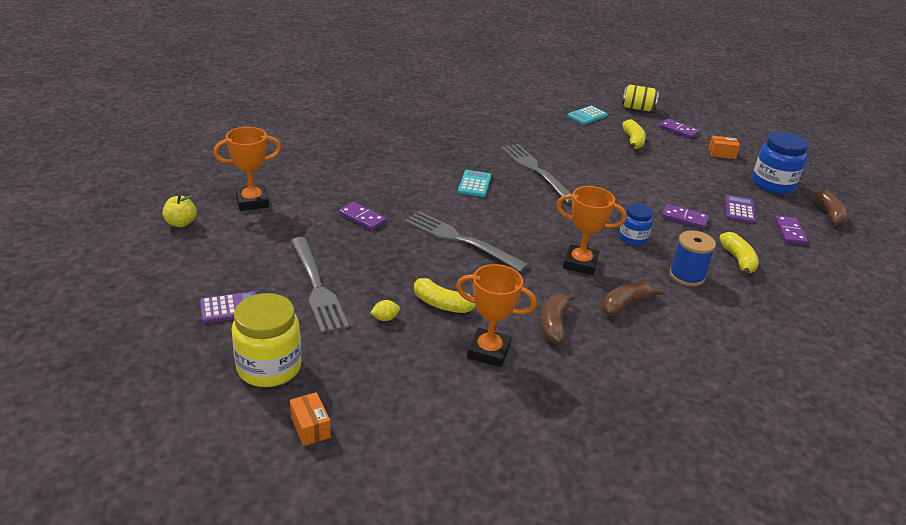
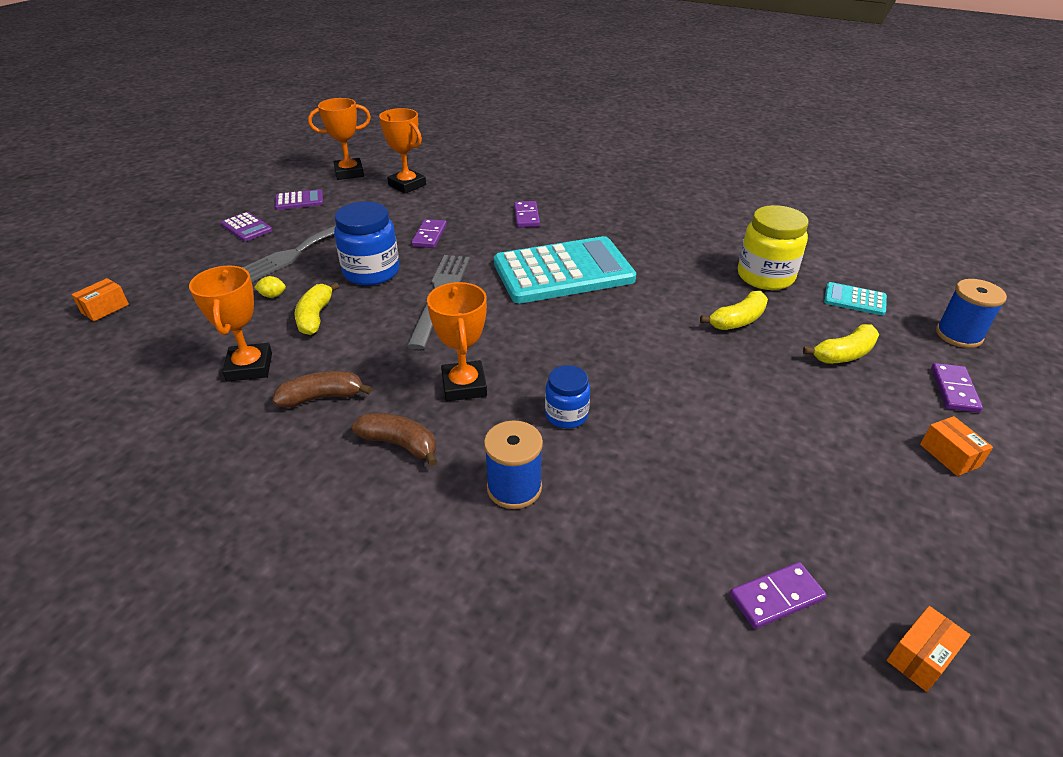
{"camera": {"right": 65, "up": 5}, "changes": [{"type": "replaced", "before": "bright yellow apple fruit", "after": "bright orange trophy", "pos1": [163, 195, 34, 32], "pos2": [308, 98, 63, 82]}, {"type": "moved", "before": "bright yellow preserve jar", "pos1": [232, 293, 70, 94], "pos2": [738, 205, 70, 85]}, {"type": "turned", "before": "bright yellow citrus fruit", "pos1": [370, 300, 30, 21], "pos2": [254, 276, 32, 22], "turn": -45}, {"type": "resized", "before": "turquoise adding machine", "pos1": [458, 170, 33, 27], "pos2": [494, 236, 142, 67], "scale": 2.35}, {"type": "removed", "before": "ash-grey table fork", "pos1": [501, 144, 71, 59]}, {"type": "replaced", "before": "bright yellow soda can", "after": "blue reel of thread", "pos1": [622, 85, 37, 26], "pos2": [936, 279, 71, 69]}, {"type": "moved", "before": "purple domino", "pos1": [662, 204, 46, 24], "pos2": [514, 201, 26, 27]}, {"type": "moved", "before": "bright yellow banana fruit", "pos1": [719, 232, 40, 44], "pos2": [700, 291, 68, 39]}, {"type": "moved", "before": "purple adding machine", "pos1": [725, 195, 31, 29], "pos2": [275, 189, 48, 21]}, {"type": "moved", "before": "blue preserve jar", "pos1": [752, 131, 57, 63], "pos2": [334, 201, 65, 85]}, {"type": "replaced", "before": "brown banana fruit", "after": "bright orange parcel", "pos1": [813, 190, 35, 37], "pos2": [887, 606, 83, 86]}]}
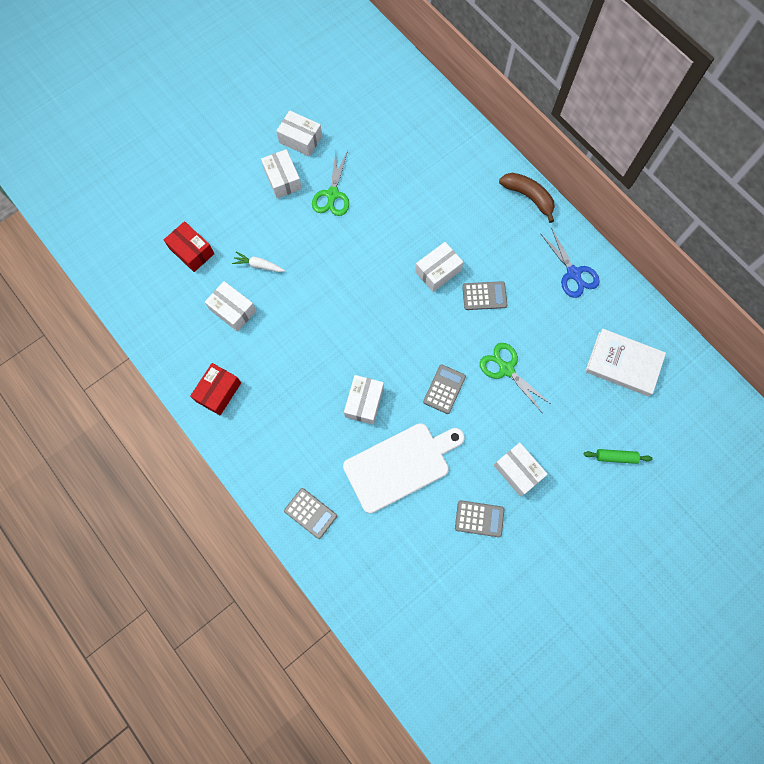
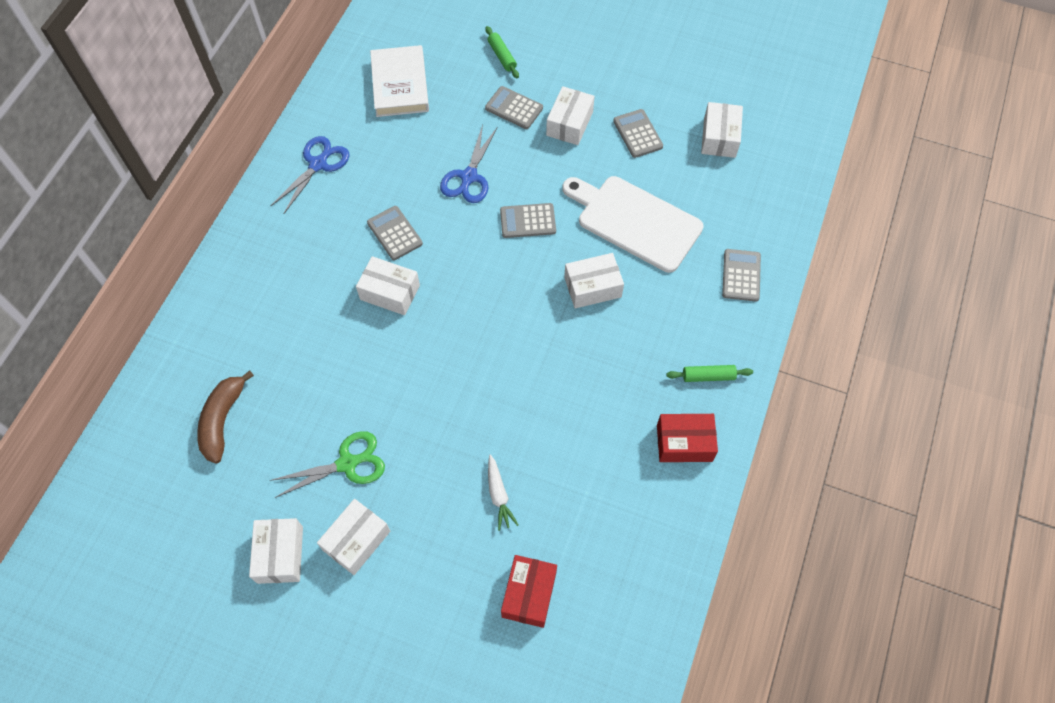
{"camera": {"right": -120, "up": -10}, "changes": [{"type": "moved", "before": "pure white parcel", "pos1": [205, 281, 51, 51], "pos2": [701, 102, 42, 56]}, {"type": "recoloured", "before": "leaf-green pair of scissors", "after": "blue pair of scissors", "pos1": [480, 343, 72, 69], "pos2": [440, 125, 58, 78]}, {"type": "moved", "before": "brown banana fruit", "pos1": [499, 173, 56, 50], "pos2": [197, 371, 57, 93]}, {"type": "added", "after": "ash-grey adding machine", "pos2": [485, 86, 58, 43]}, {"type": "added", "after": "leaf-green rolling pin", "pos2": [666, 365, 87, 17]}]}
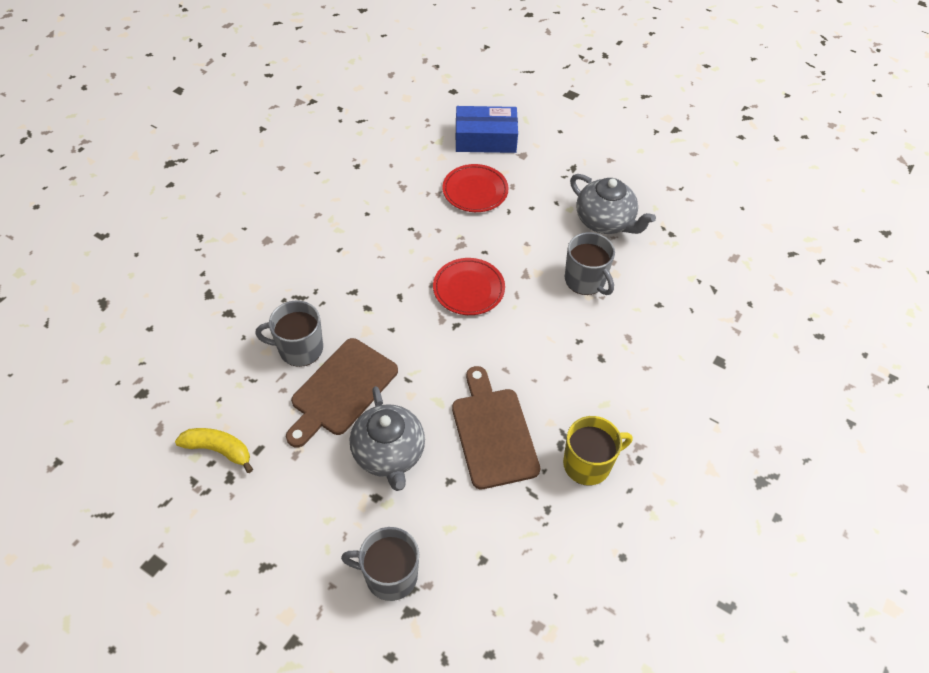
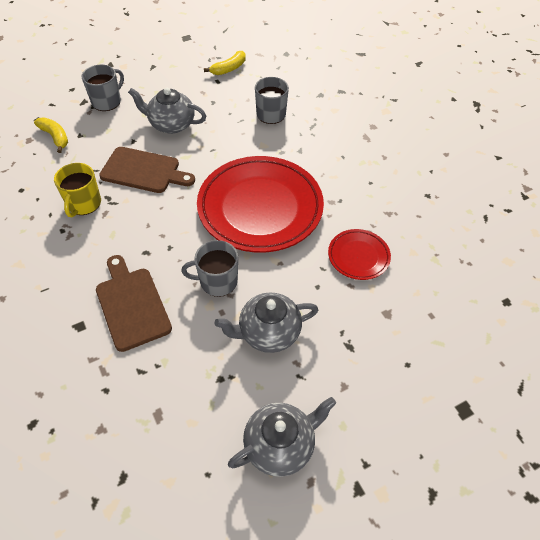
{"camera": {"right": 120, "up": 0}, "changes": [{"type": "moved", "before": "brown bread board", "pos1": [286, 338, 112, 110], "pos2": [96, 255, 76, 97]}, {"type": "resized", "before": "crimson dinner plate", "pos1": [433, 258, 72, 57], "pos2": [197, 156, 127, 97], "scale": 2.14}, {"type": "removed", "before": "blue parcel", "pos1": [456, 106, 62, 47]}, {"type": "added", "after": "bright yellow banana fruit", "pos2": [34, 118, 34, 35]}, {"type": "added", "after": "ash-grey china teapot", "pos2": [228, 397, 108, 80]}]}
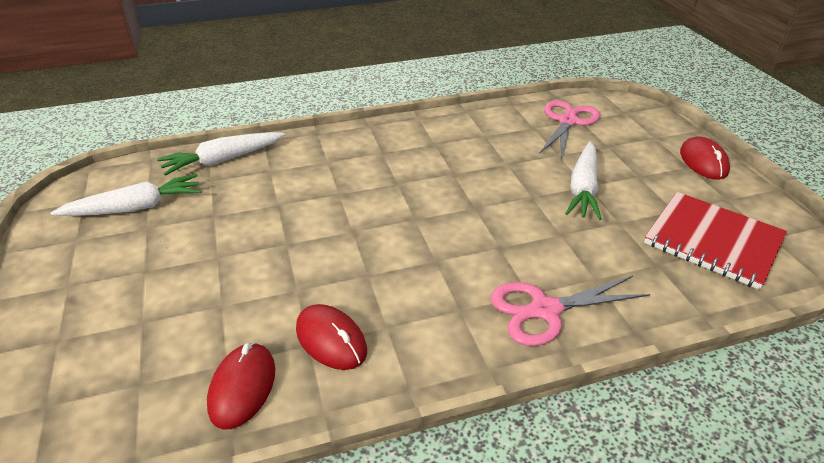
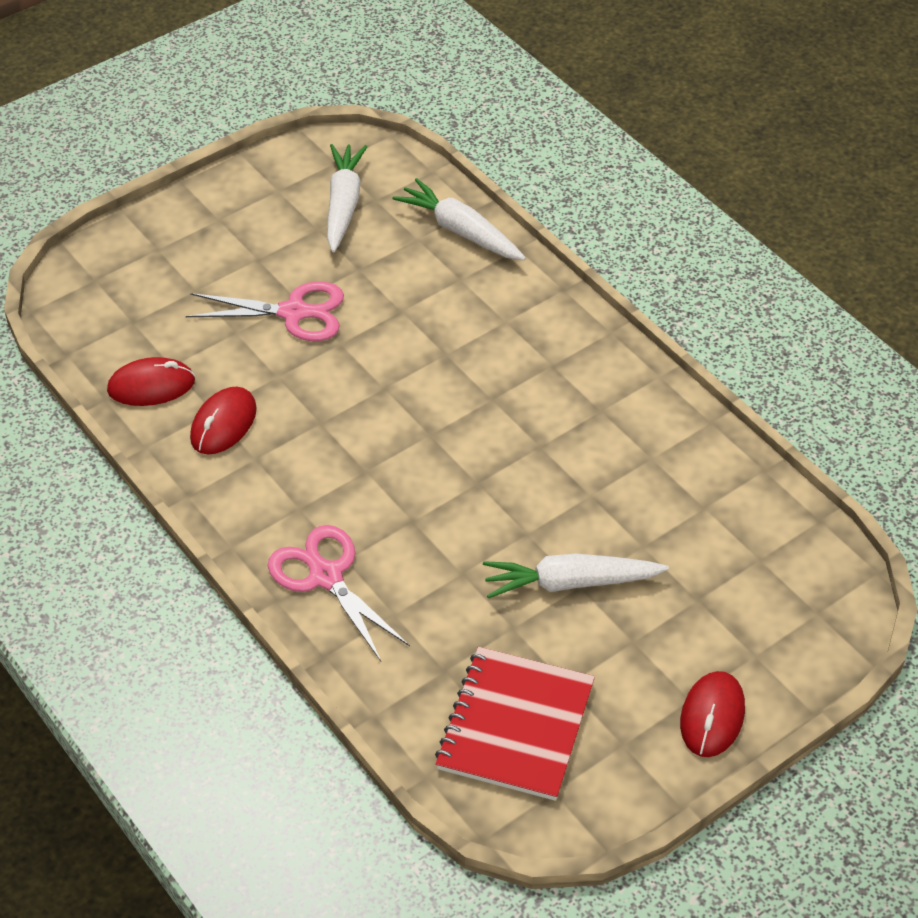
{"camera": {"right": 70, "up": 10}, "changes": [{"type": "turned", "before": "pure white root vegetable", "pos1": [51, 174, 150, 42], "pos2": [327, 144, 40, 108], "turn": -135}, {"type": "moved", "before": "pink pair of scissors", "pos1": [539, 100, 61, 60], "pos2": [186, 281, 158, 60]}, {"type": "turned", "before": "crimson PC mouse", "pos1": [680, 136, 50, 44], "pos2": [680, 671, 65, 86], "turn": -45}]}
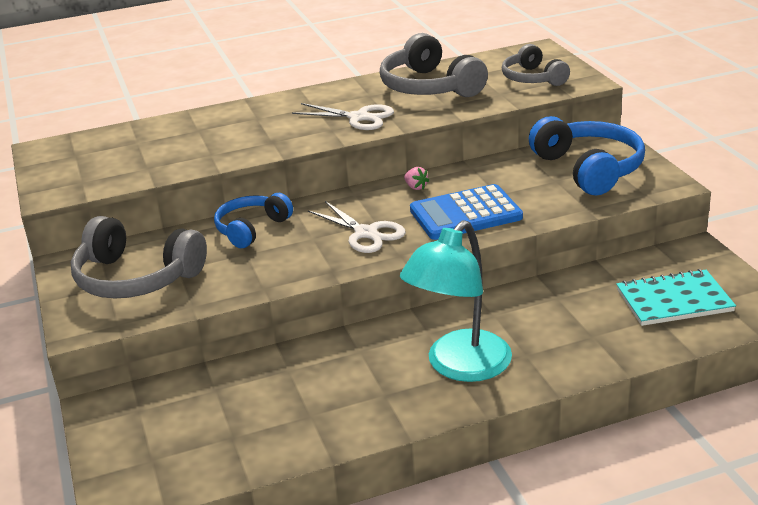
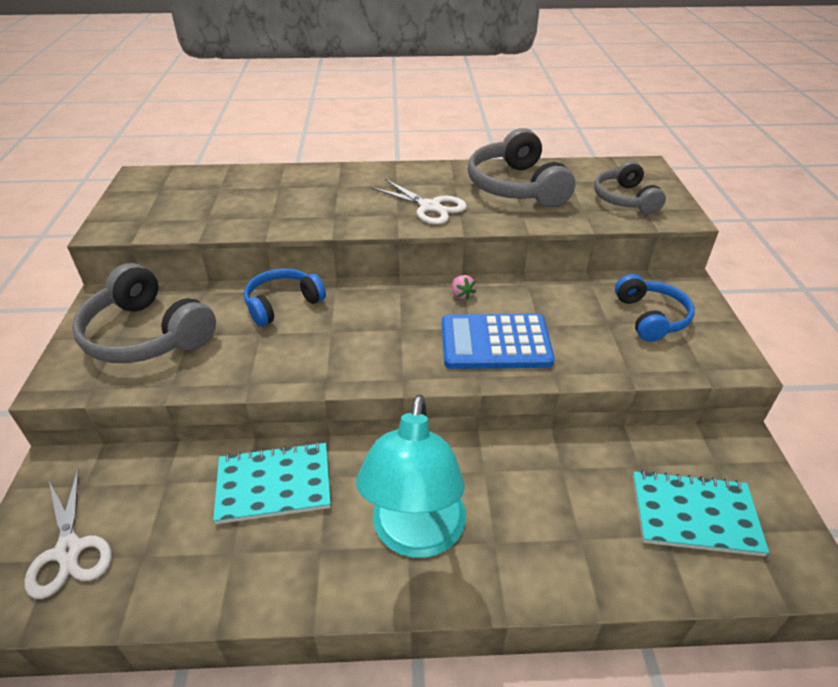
{"camera": {"right": 15, "up": 10}, "changes": [{"type": "moved", "before": "pure white pair of scissors", "pos1": [308, 201, 98, 52], "pos2": [25, 469, 87, 130]}, {"type": "turned", "before": "turquoise reading lamp", "pos1": [400, 220, 112, 162], "pos2": [356, 395, 110, 163], "turn": -45}, {"type": "resized", "before": "blue over-ear headphones", "pos1": [529, 116, 116, 79], "pos2": [615, 274, 80, 68], "scale": 0.64}, {"type": "added", "after": "turquoise notebook", "pos2": [213, 442, 118, 82]}]}
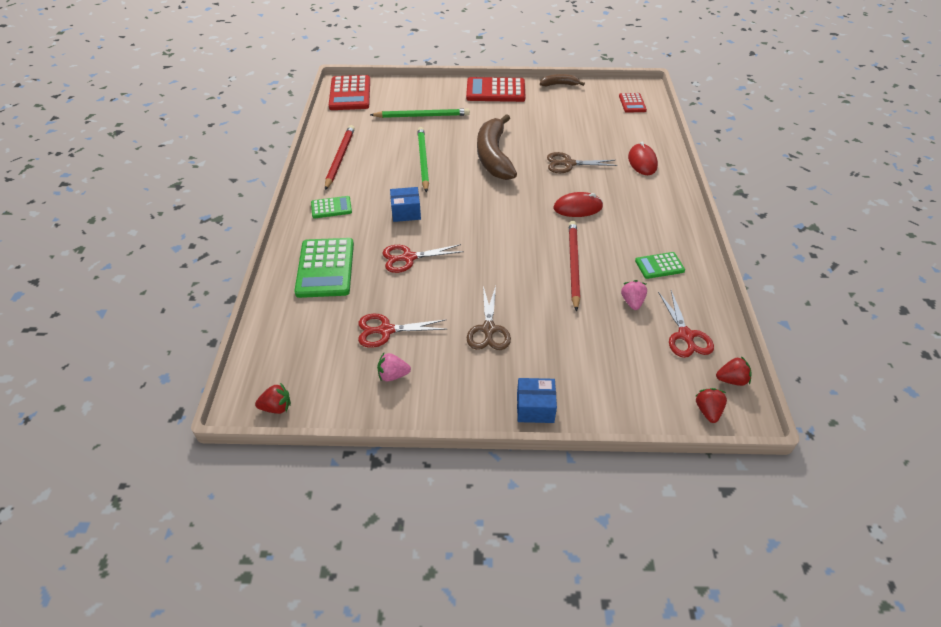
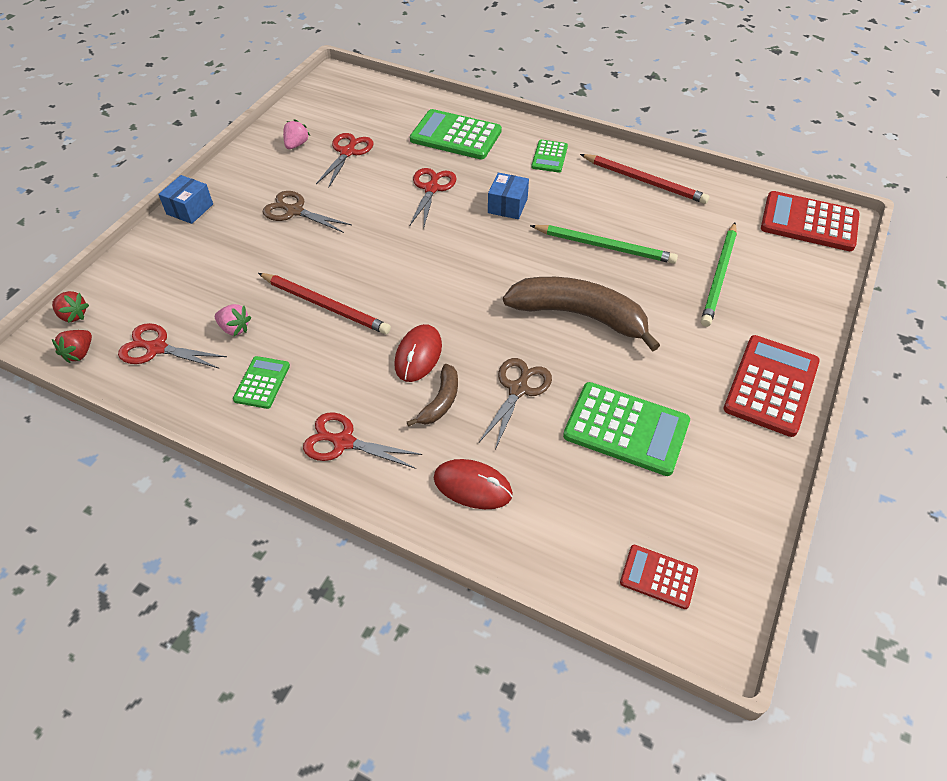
{"camera": {"right": 115, "up": 5}, "changes": [{"type": "removed", "before": "crimson berry", "pos1": [255, 383, 36, 31]}, {"type": "moved", "before": "brown banana fruit", "pos1": [540, 74, 45, 12], "pos2": [407, 364, 51, 63]}, {"type": "added", "after": "crimson pair of scissors", "pos2": [303, 412, 120, 57]}, {"type": "added", "after": "leaf-green adding machine", "pos2": [563, 382, 127, 94]}]}
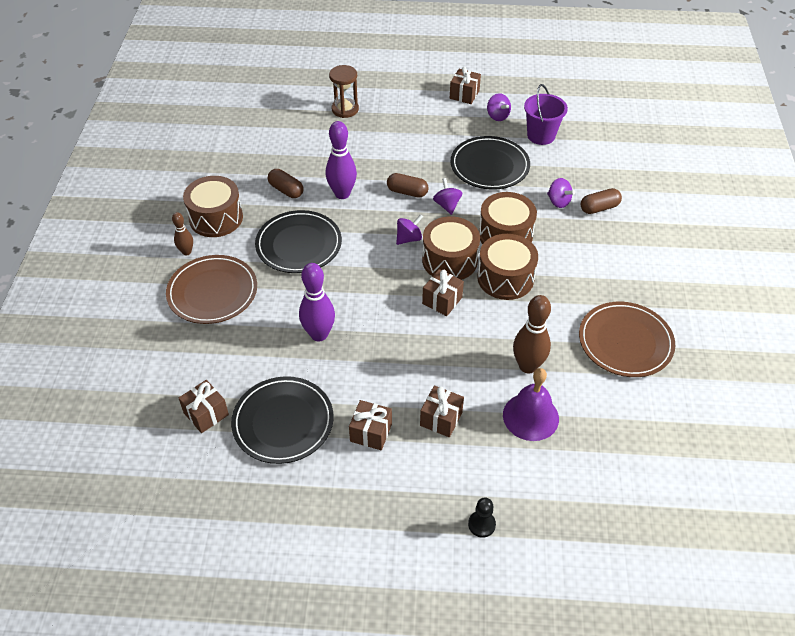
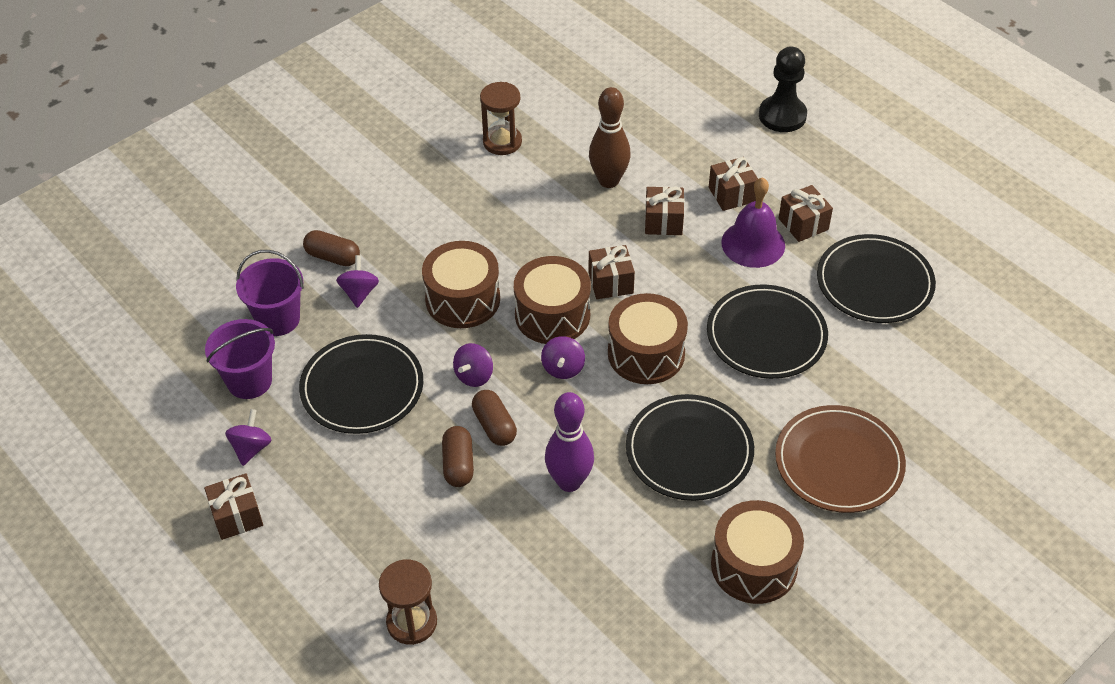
{"camera": {"right": -135, "up": 0}, "changes": [{"type": "removed", "before": "brown bowling pin", "pos1": [172, 212, 21, 44]}, {"type": "moved", "before": "brown gift", "pos1": [179, 380, 50, 53], "pos2": [645, 186, 40, 49]}, {"type": "moved", "before": "brown pill", "pos1": [268, 169, 35, 29], "pos2": [442, 426, 32, 61]}, {"type": "replaced", "before": "purple bowling pin", "after": "black dinner plate", "pos1": [299, 263, 36, 78], "pos2": [707, 285, 121, 94]}, {"type": "turned", "before": "purple toy top", "pos1": [396, 214, 27, 31], "pos2": [541, 336, 44, 43], "turn": -90}, {"type": "resized", "before": "black pawn", "pos1": [468, 497, 28, 41], "pos2": [759, 46, 48, 86], "scale": 1.81}, {"type": "moved", "before": "brown toy drum", "pos1": [477, 234, 61, 66], "pos2": [608, 293, 80, 91]}, {"type": "moved", "before": "purple hand bell", "pos1": [503, 368, 56, 73], "pos2": [721, 177, 64, 91]}, {"type": "replaced", "before": "brown dinner plate", "after": "brown hourglass", "pos1": [579, 302, 96, 75], "pos2": [480, 82, 42, 73]}, {"type": "added", "after": "purple sand bucket", "pos2": [236, 250, 68, 86]}]}
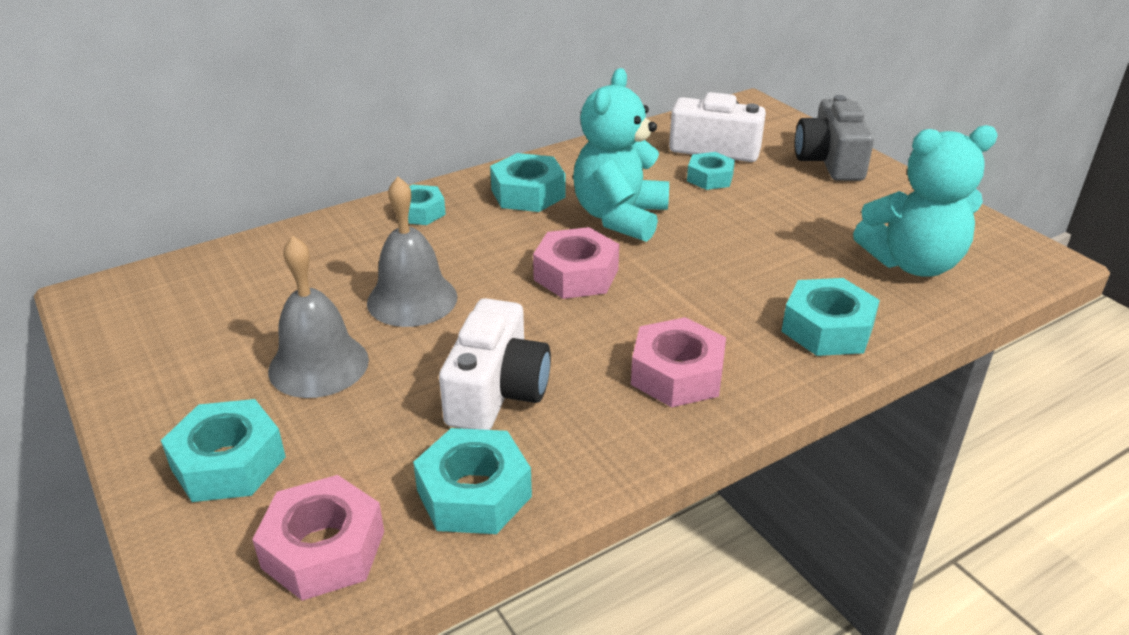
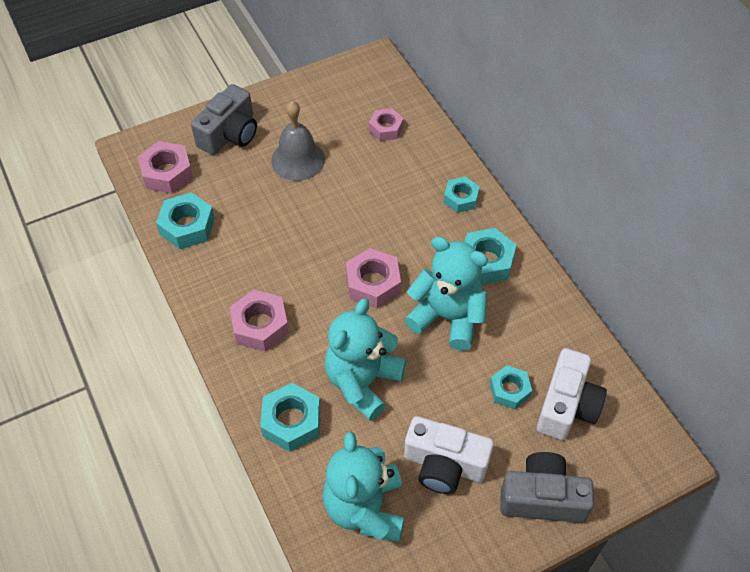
{"camera": {"right": 95, "up": 20}, "changes": [{"type": "replaced", "before": "turquoise hex nut", "after": "ash-grey photo camera", "pos1": [161, 399, 125, 103], "pos2": [191, 84, 66, 71]}, {"type": "removed", "before": "ash-grey hand bell", "pos1": [367, 177, 90, 150]}, {"type": "moved", "before": "pure white photo camera", "pos1": [439, 298, 112, 132], "pos2": [404, 416, 90, 78]}, {"type": "added", "after": "turquoise teddy", "pos2": [324, 298, 82, 123]}, {"type": "added", "after": "pink hex nut", "pos2": [369, 108, 35, 33]}]}
